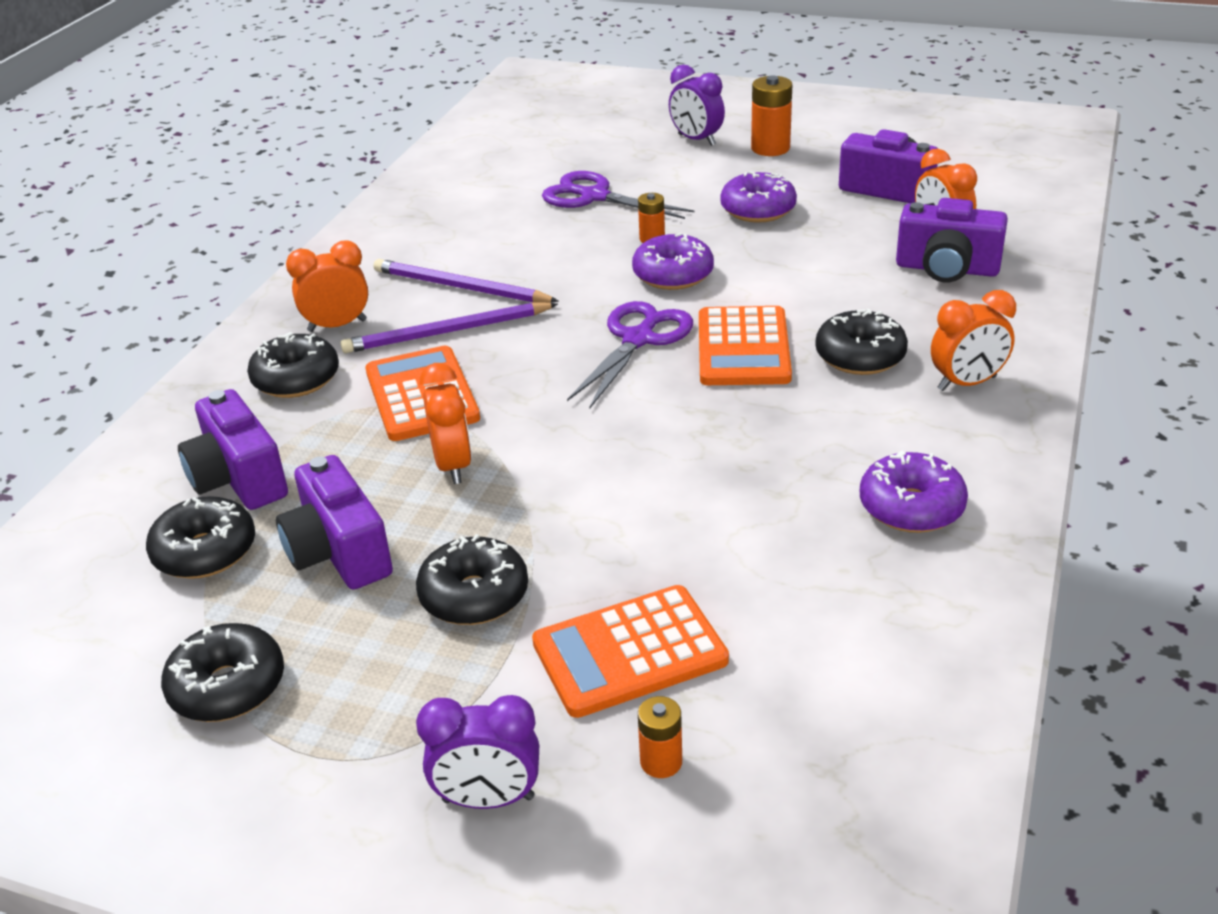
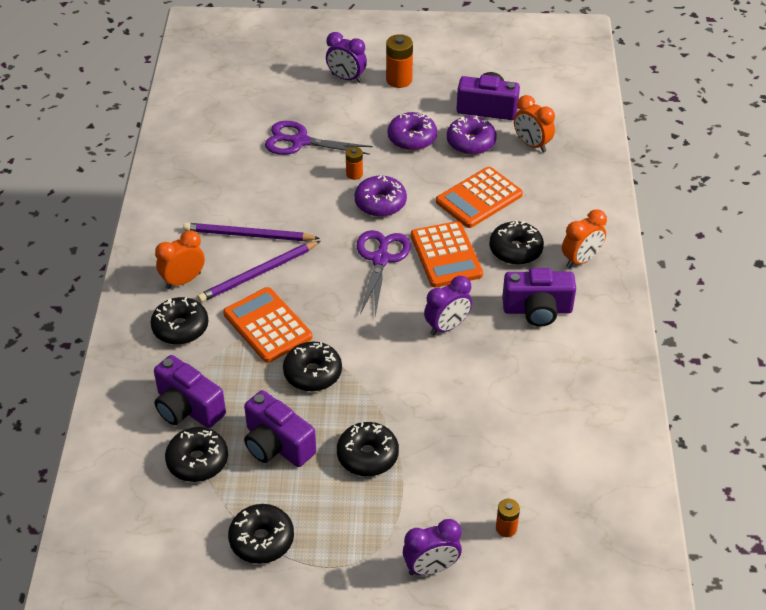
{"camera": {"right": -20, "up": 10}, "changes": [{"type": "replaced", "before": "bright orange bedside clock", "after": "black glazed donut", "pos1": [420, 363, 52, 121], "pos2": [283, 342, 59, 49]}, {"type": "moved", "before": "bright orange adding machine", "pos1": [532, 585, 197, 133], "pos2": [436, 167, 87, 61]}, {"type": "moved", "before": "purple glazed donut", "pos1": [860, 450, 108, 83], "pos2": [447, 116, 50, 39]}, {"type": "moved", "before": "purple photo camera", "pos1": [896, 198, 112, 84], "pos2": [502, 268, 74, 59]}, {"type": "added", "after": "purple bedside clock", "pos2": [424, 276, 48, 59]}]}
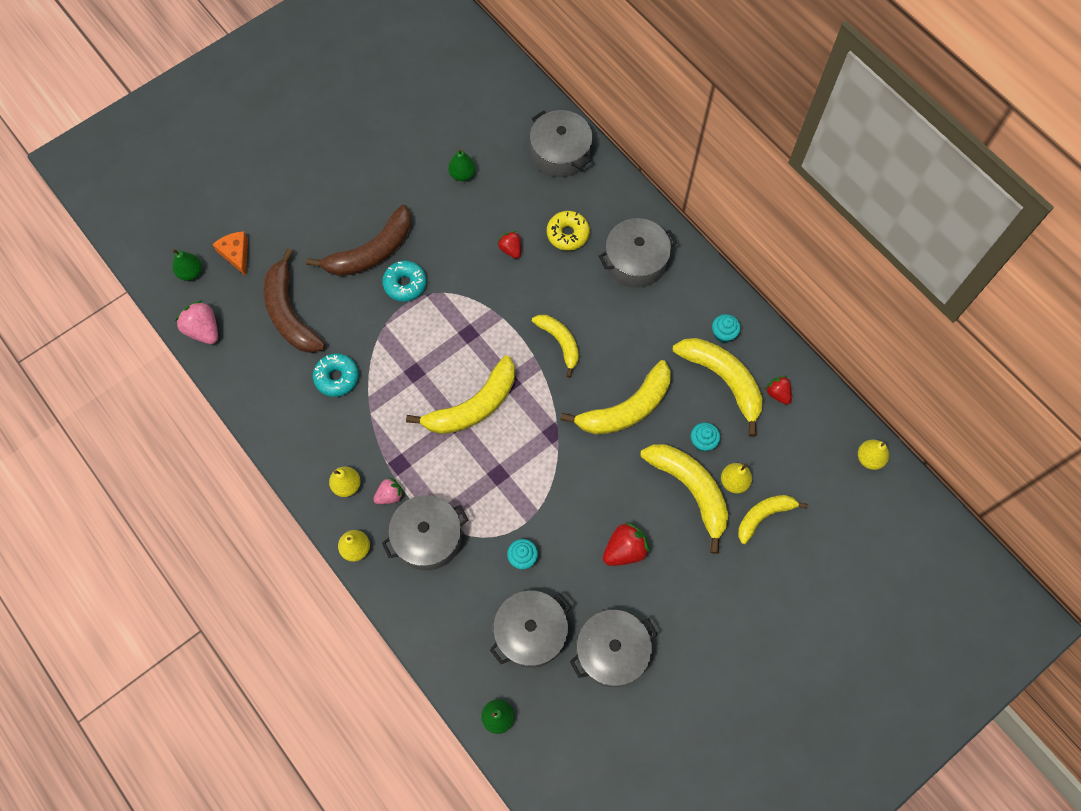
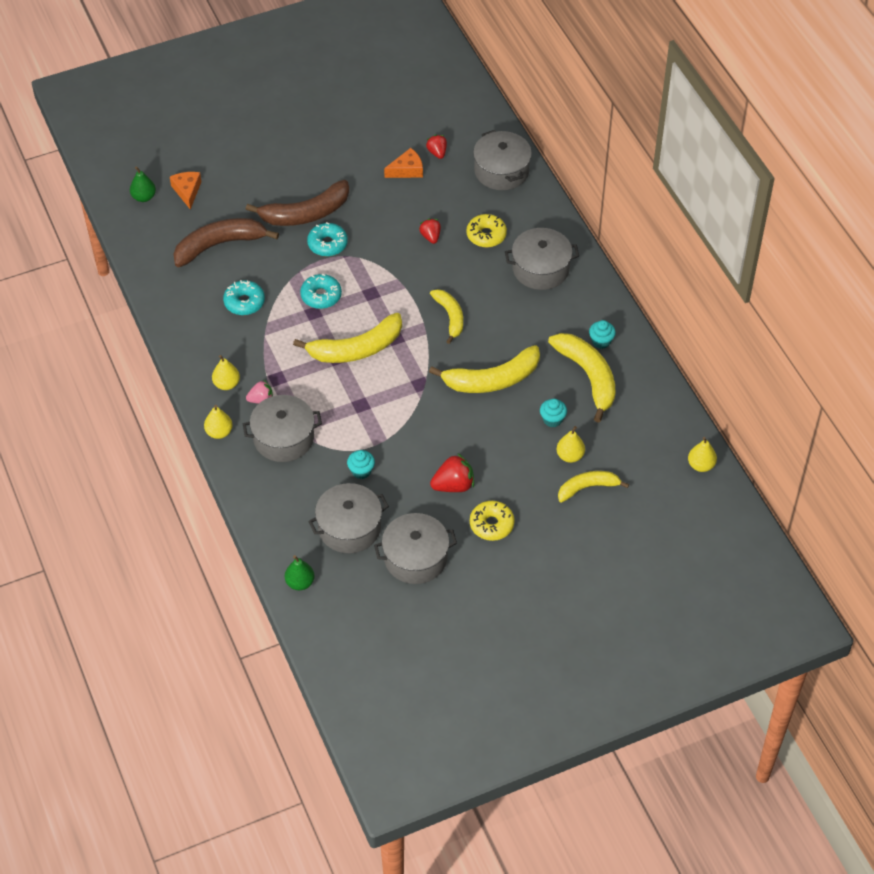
{"camera": {"right": 15, "up": -15}, "changes": [{"type": "removed", "before": "pink berry", "pos1": [175, 300, 43, 44]}, {"type": "turned", "before": "brown banana fruit", "pos1": [264, 248, 61, 105], "pos2": [173, 218, 106, 49], "turn": 75}, {"type": "replaced", "before": "leaf-green pear fruit", "after": "bright orange cheese wedge", "pos1": [448, 148, 28, 33], "pos2": [384, 148, 39, 30]}, {"type": "removed", "before": "bright yellow banana fruit", "pos1": [640, 444, 88, 110]}, {"type": "moved", "before": "crimson berry", "pos1": [765, 376, 27, 29], "pos2": [426, 135, 21, 24]}, {"type": "added", "after": "turquoise glazed donut", "pos2": [300, 273, 42, 36]}, {"type": "added", "after": "bright yellow glazed donut", "pos2": [470, 501, 45, 40]}]}
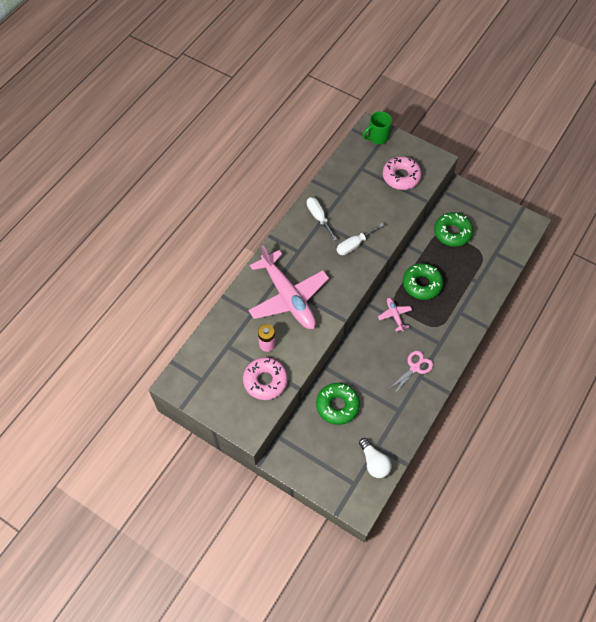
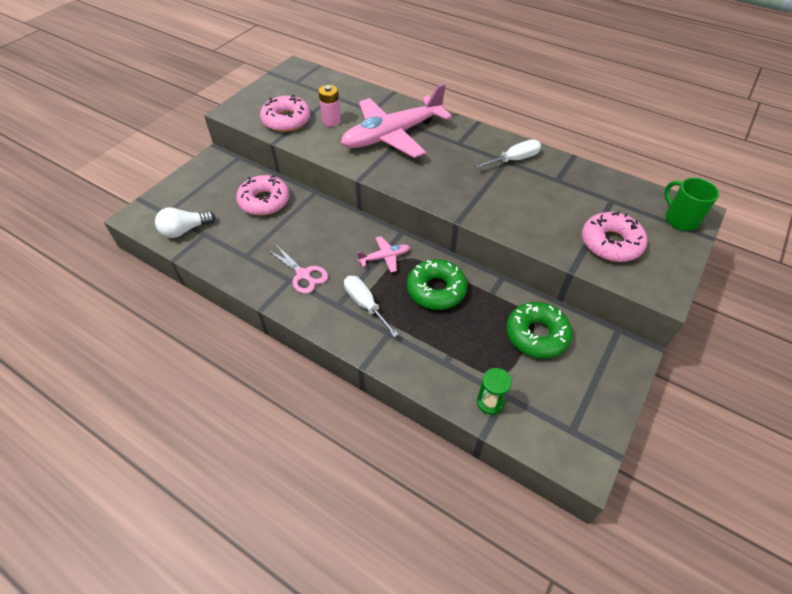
{"camera": {"right": 90, "up": -10}, "changes": [{"type": "recoloured", "before": "leaf-green glazed donut", "after": "pink glazed donut", "pos1": [316, 383, 44, 42], "pos2": [236, 175, 54, 40]}, {"type": "moved", "before": "pure white hand screwdriver", "pos1": [337, 223, 47, 32], "pos2": [344, 276, 55, 61]}, {"type": "added", "after": "leaf-green hourglass", "pos2": [477, 368, 35, 47]}]}
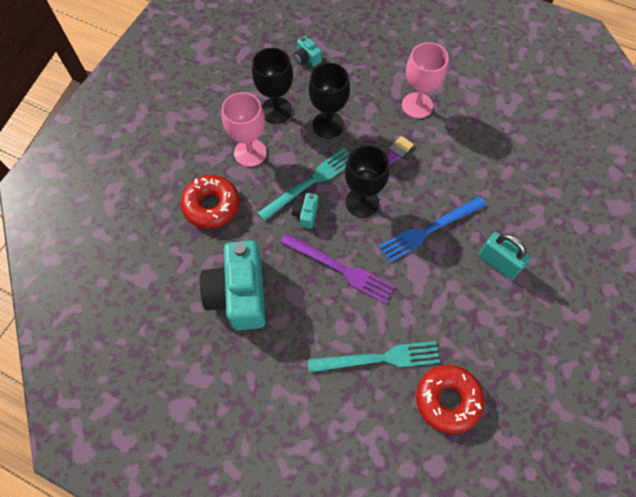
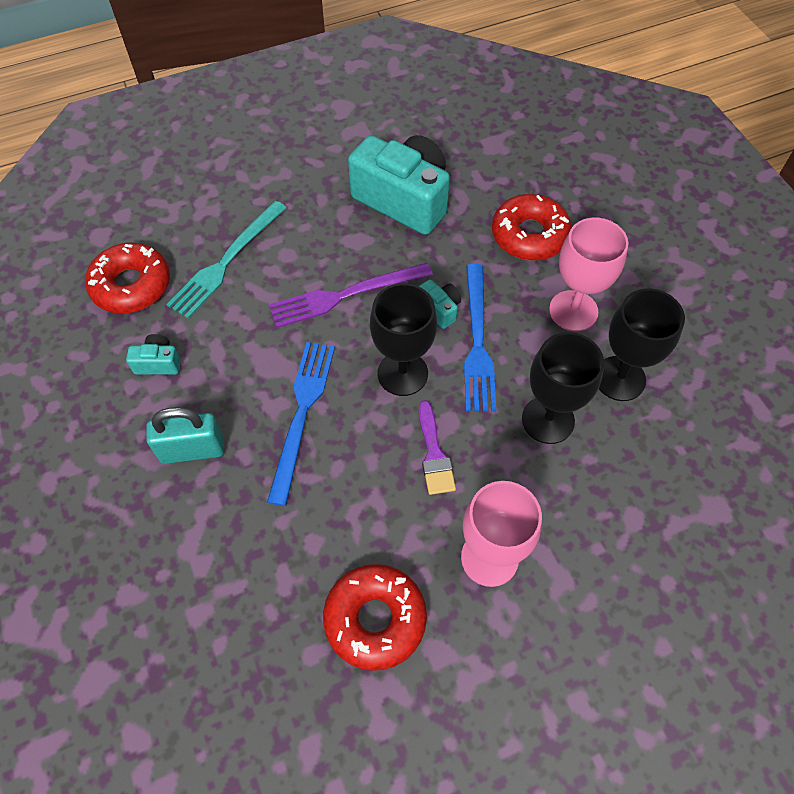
{"camera": {"right": 130, "up": -5}, "changes": [{"type": "recoloured", "before": "turquoise table fork", "after": "blue table fork", "pos1": [257, 148, 93, 73], "pos2": [464, 264, 32, 148]}, {"type": "moved", "before": "turquoise photo camera", "pos1": [294, 36, 28, 31], "pos2": [126, 334, 55, 41]}, {"type": "added", "after": "crimson glazed donut", "pos2": [323, 564, 104, 107]}]}
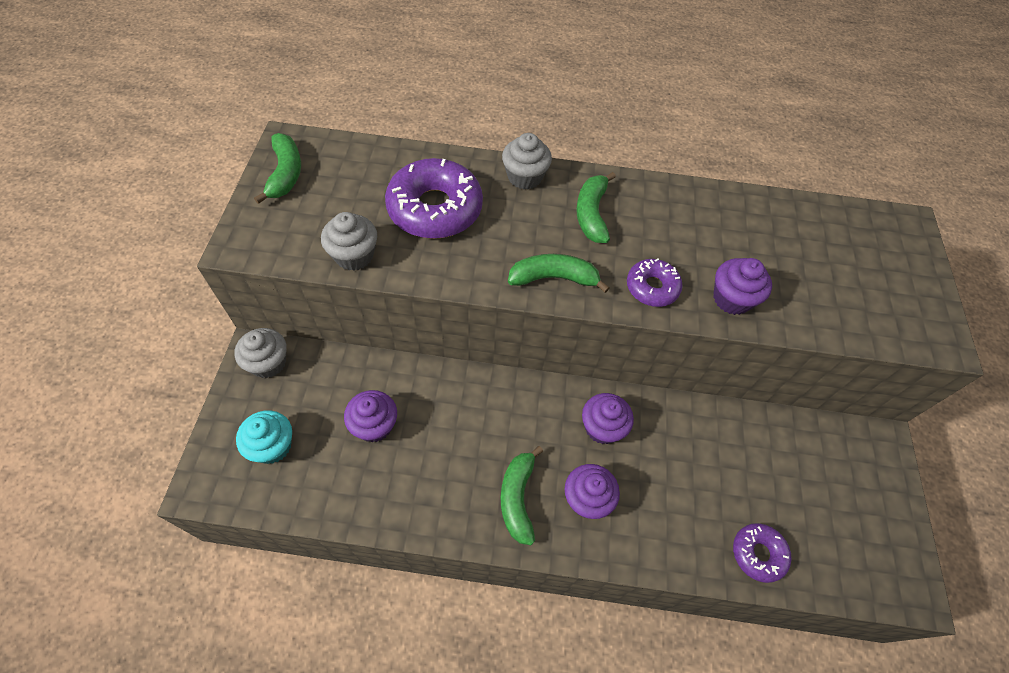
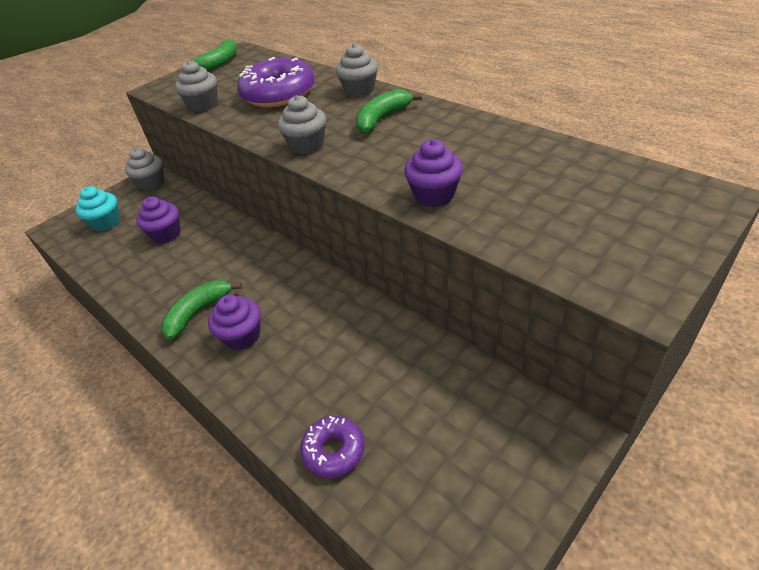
{"camera": {"right": 45, "up": -15}, "changes": [{"type": "replaced", "before": "leaf-green banana fruit", "after": "ash-grey muffin", "pos1": [508, 254, 102, 39], "pos2": [278, 95, 48, 59]}, {"type": "removed", "before": "purple muffin", "pos1": [582, 393, 52, 51]}, {"type": "removed", "before": "purple glazed donut", "pos1": [627, 258, 56, 49]}]}
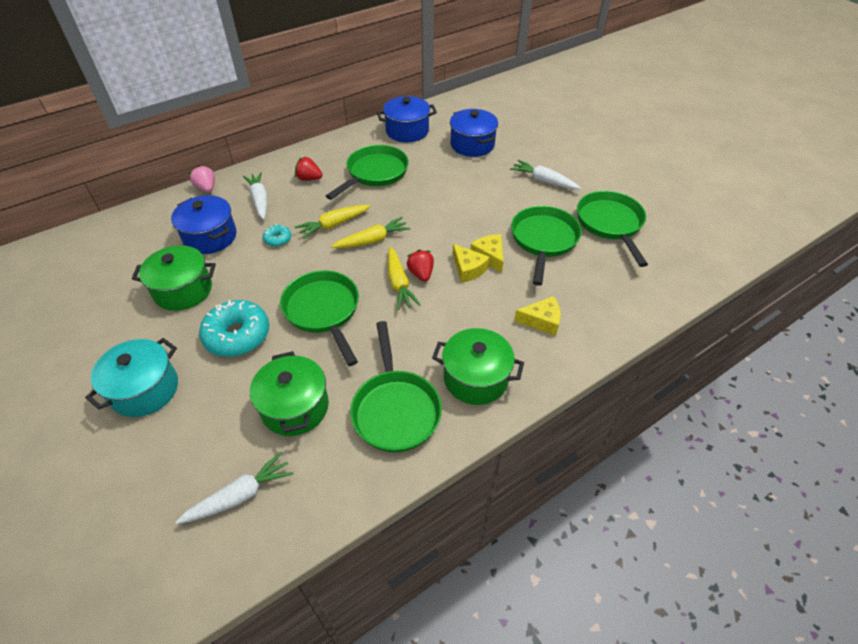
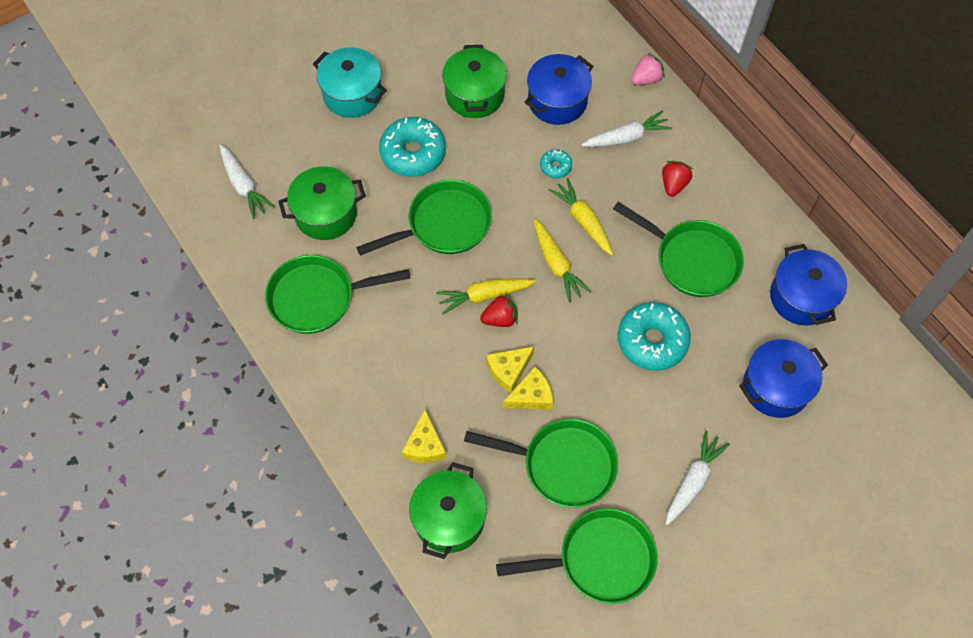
{"camera": {"right": 90, "up": 15}, "changes": [{"type": "moved", "before": "leaf-green pot", "pos1": [432, 328, 92, 77], "pos2": [409, 462, 78, 97]}, {"type": "added", "after": "turquoise glazed donut", "pos2": [618, 302, 73, 69]}]}
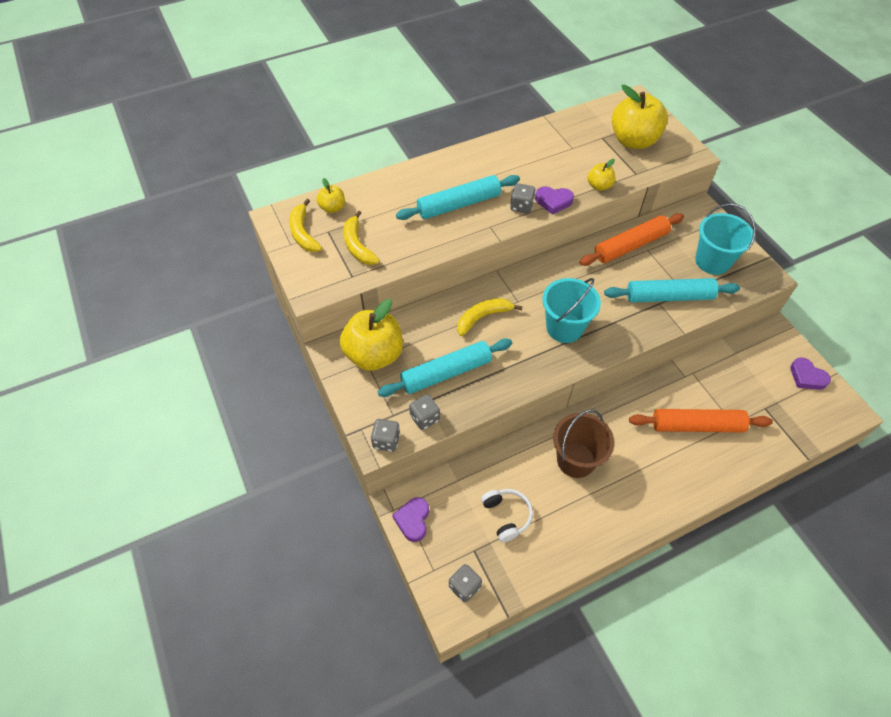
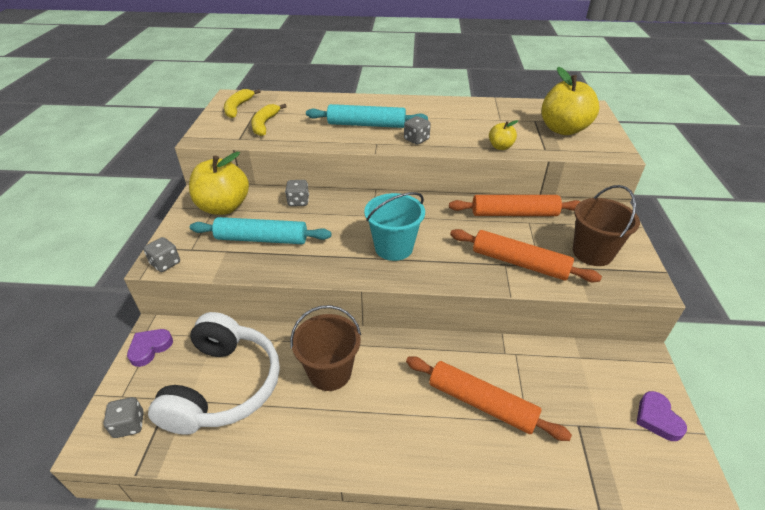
{"camera": {"right": 30, "up": -15}, "changes": [{"type": "removed", "before": "bright yellow apple fruit", "pos1": [317, 178, 28, 35]}, {"type": "moved", "before": "ash-grey game die", "pos1": [409, 395, 31, 35], "pos2": [285, 180, 24, 26]}, {"type": "removed", "before": "bright yellow banana fruit", "pos1": [457, 298, 66, 38]}, {"type": "resized", "before": "pure white over-ear headphones", "pos1": [481, 489, 52, 53], "pos2": [148, 312, 132, 123], "scale": 2.13}, {"type": "removed", "before": "purple love heart", "pos1": [535, 186, 39, 29]}, {"type": "recoloured", "before": "turquoise rolling pin", "after": "bright orange rolling pin", "pos1": [604, 278, 136, 25], "pos2": [450, 229, 152, 53]}, {"type": "recoloured", "before": "turquoise sand bucket", "after": "brown sand bucket", "pos1": [695, 204, 61, 71], "pos2": [573, 185, 67, 81]}]}
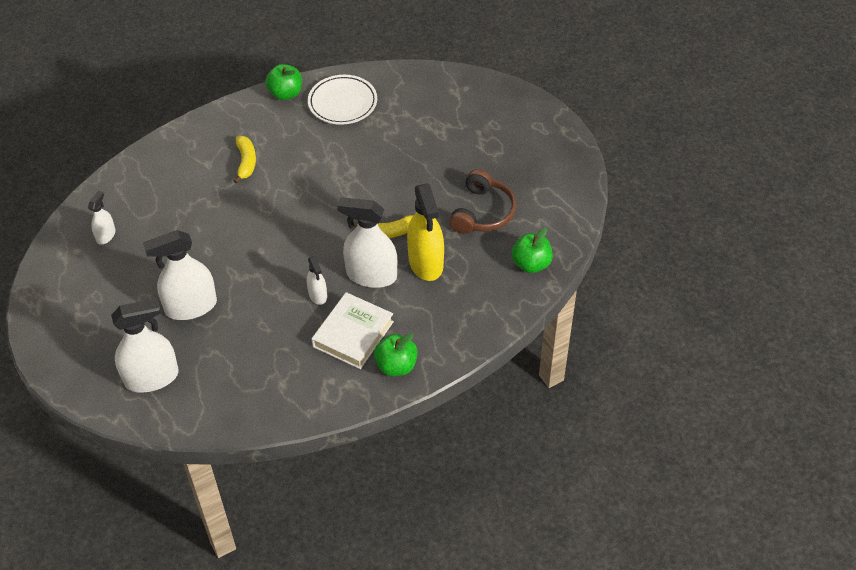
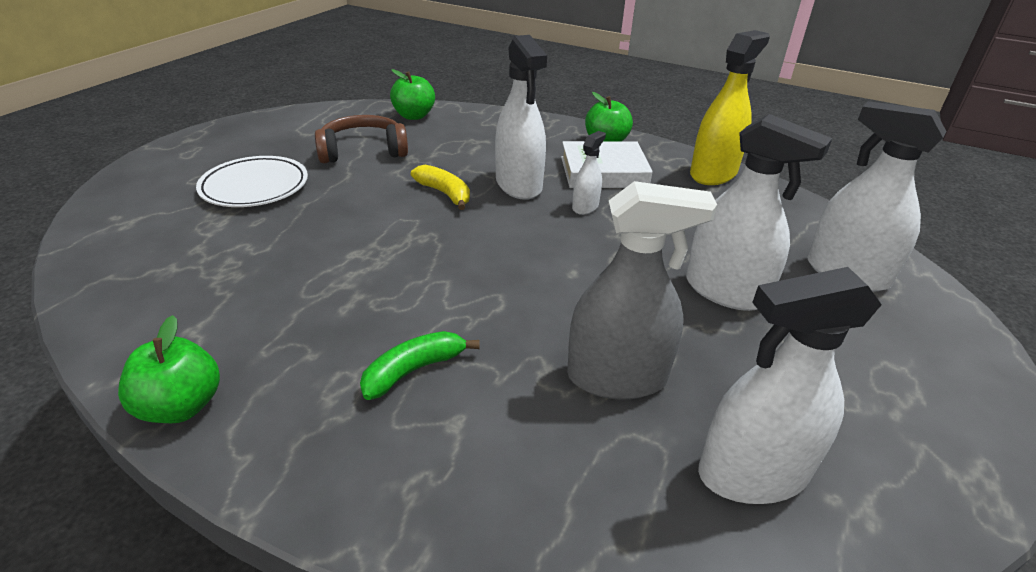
{"camera": {"right": -125, "up": -15}, "changes": [{"type": "resized", "before": "pure white sprayer", "pos1": [88, 191, 27, 54], "pos2": [698, 267, 184, 237], "scale": 1.96}, {"type": "recoloured", "before": "bright yellow banana fruit", "after": "leaf-green banana fruit", "pos1": [234, 136, 22, 48], "pos2": [360, 331, 120, 69]}, {"type": "moved", "before": "pure white dinner plate", "pos1": [308, 75, 69, 50], "pos2": [196, 156, 112, 51]}, {"type": "moved", "before": "bright yellow sprayer", "pos1": [407, 184, 37, 97], "pos2": [690, 30, 80, 155]}, {"type": "added", "after": "ash-grey sprayer", "pos2": [567, 181, 150, 219]}]}
